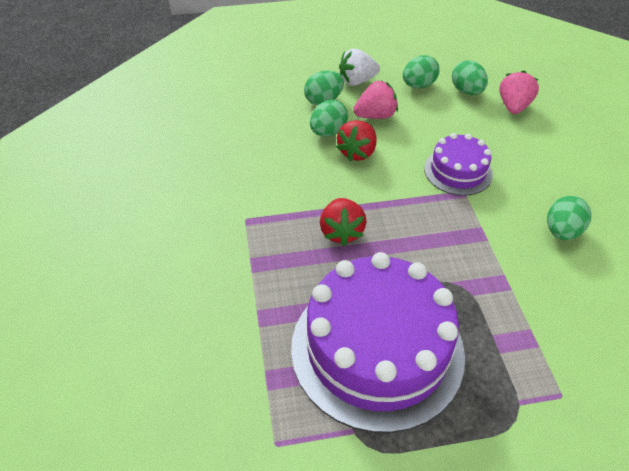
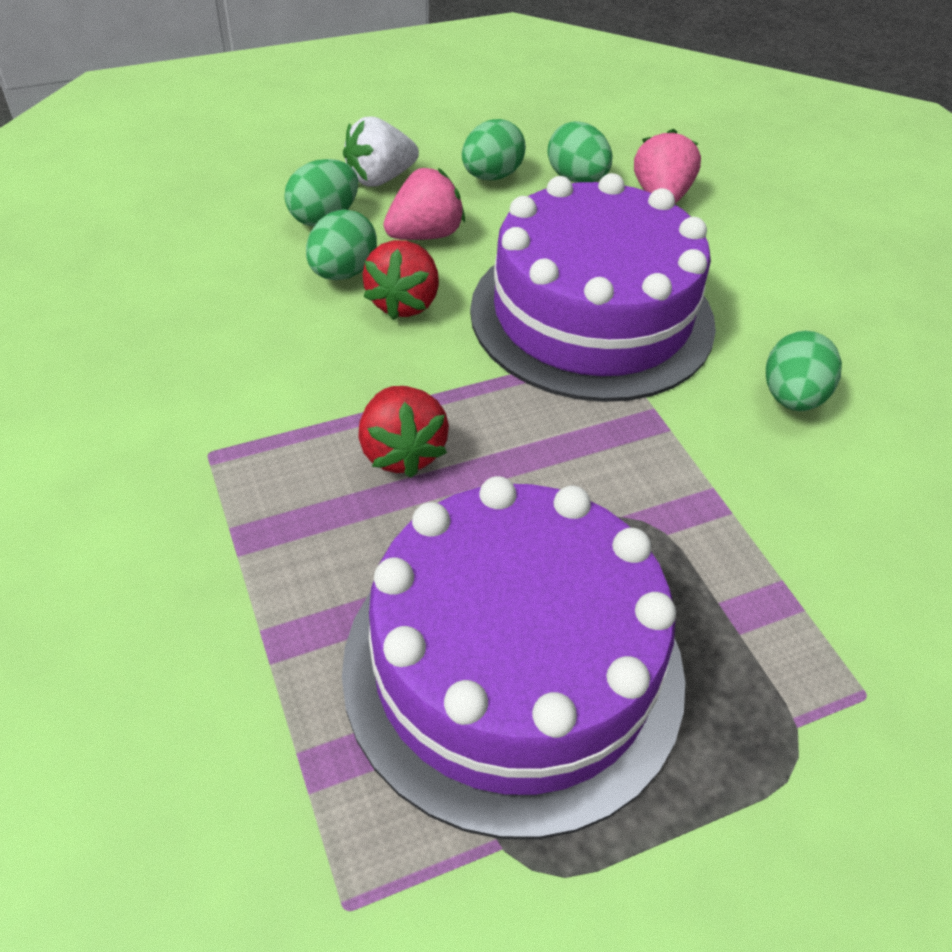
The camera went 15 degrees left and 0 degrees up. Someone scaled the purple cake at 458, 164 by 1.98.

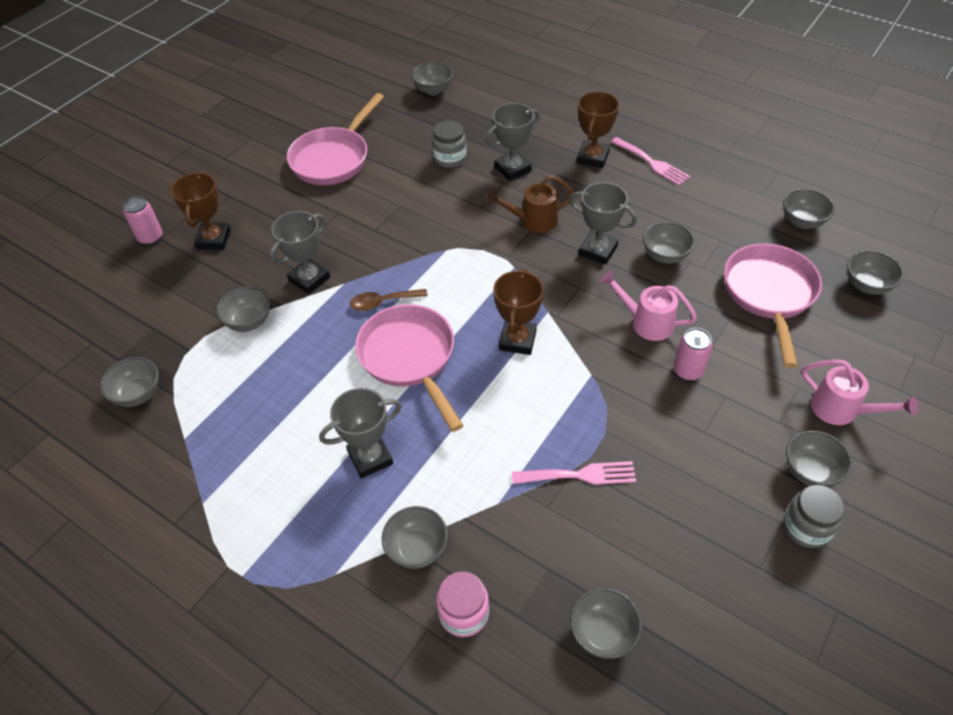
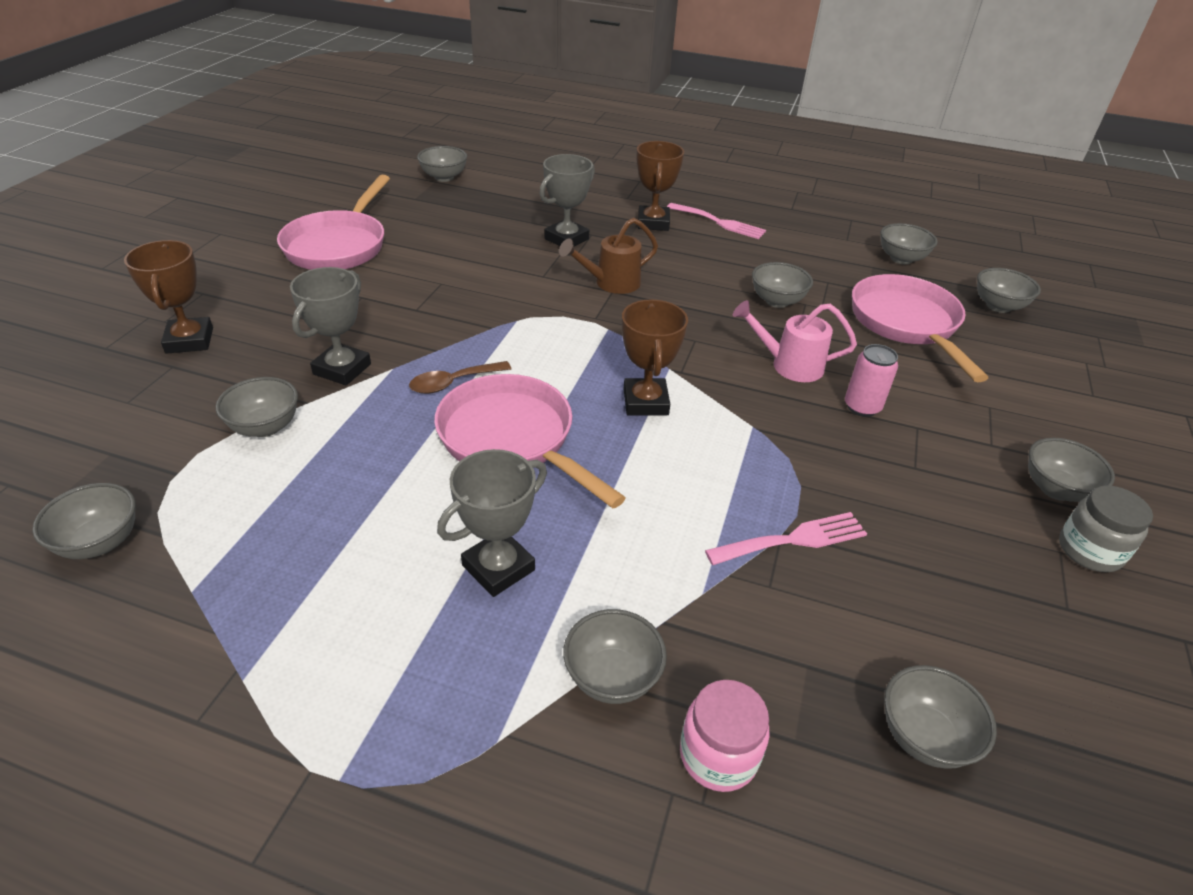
The camera went 20 degrees left and 10 degrees down. Someone took away the pink can at 142, 220. Someone took away the grey jar at 449, 144. Someone took away the grey trophy at 603, 223. Someone took away the pink watering can at 860, 392.

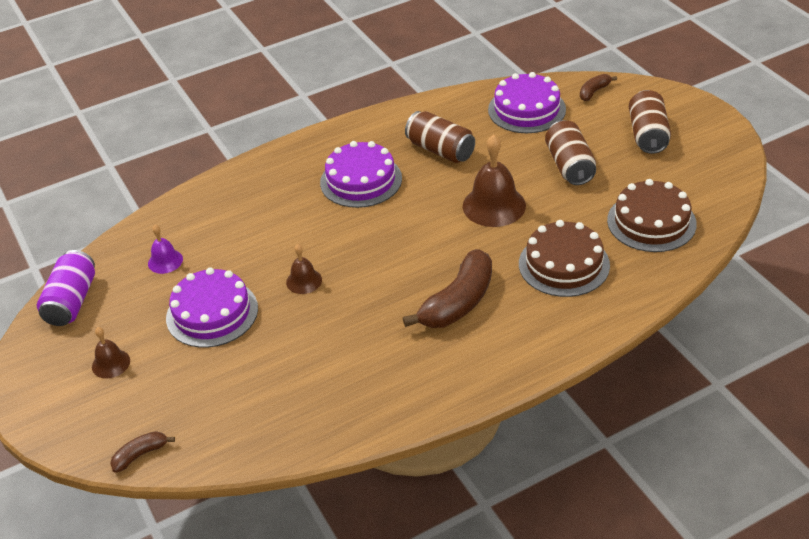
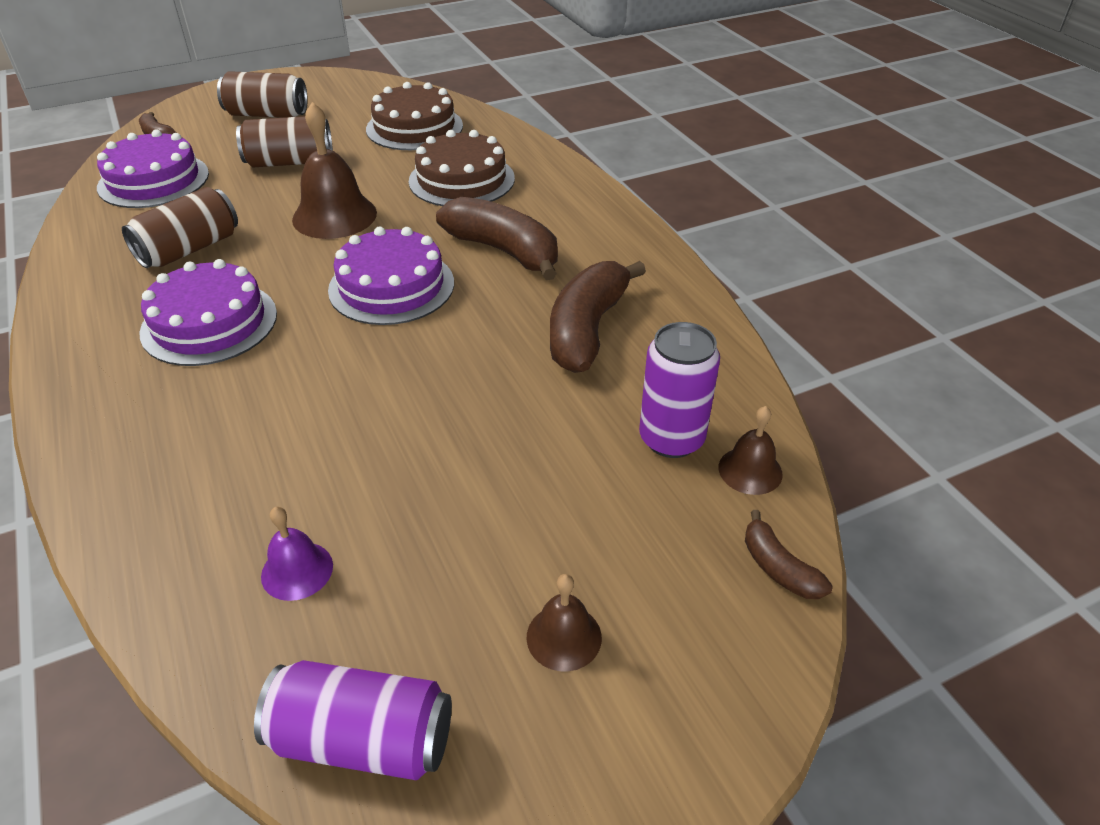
The camera went 90 degrees left and 0 degrees up. Someone carried the purple cake from 212, 308 to 391, 276. Someone carried the brown bell from 304, 269 to 750, 450. Someone put down the brown banana at 598, 317. Someone put down the purple can at 679, 390.

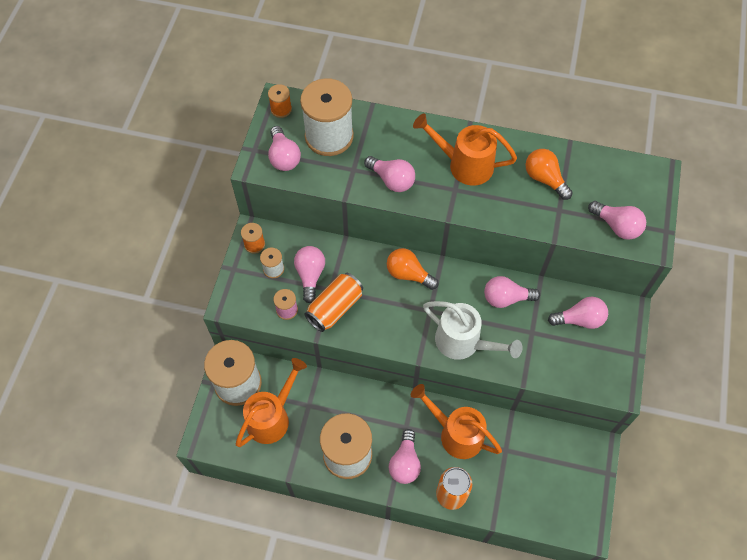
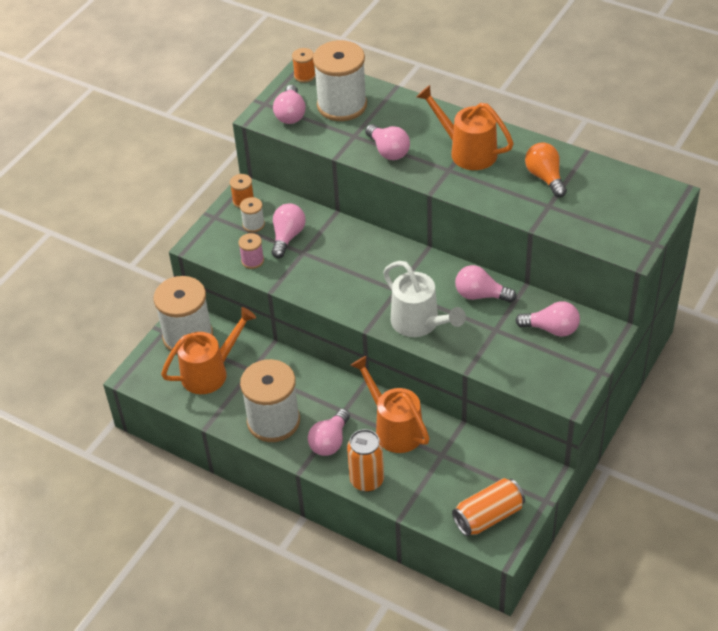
The camera went 20 degrees right and 15 degrees down. Someone carried the orange can from 333, 302 to 488, 507. Someone took away the orange light bulb at 413, 269. Someone took away the pink light bulb at 617, 220.

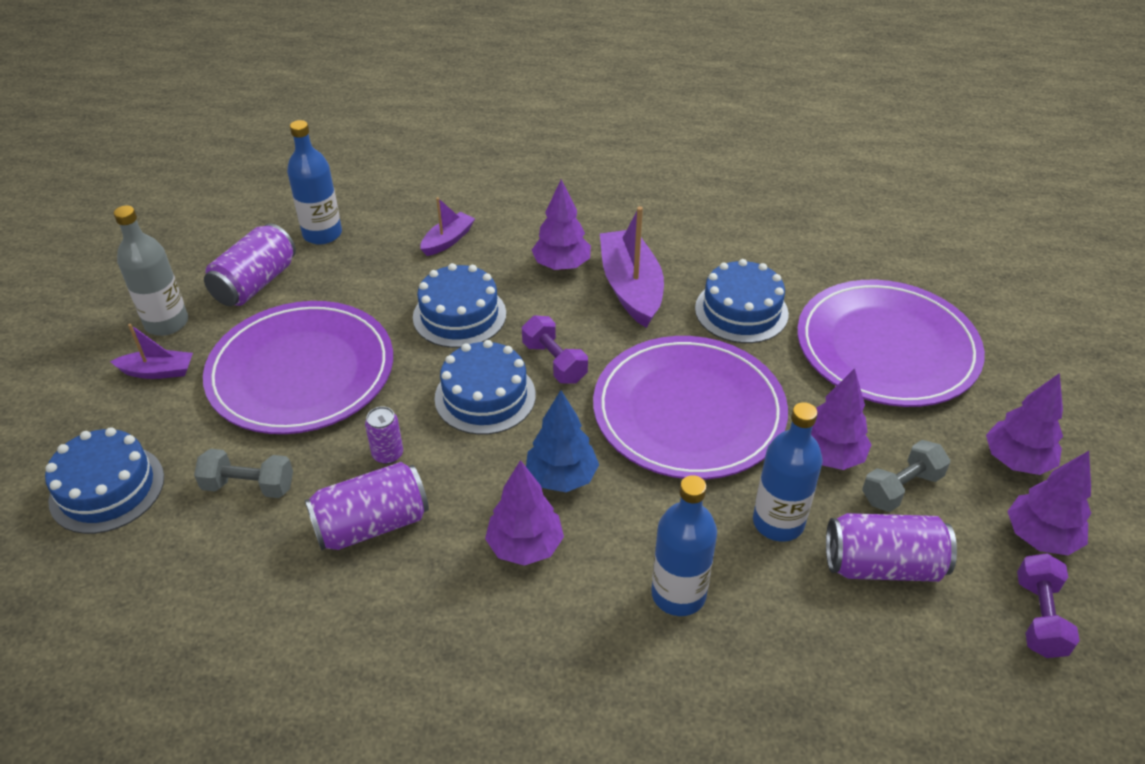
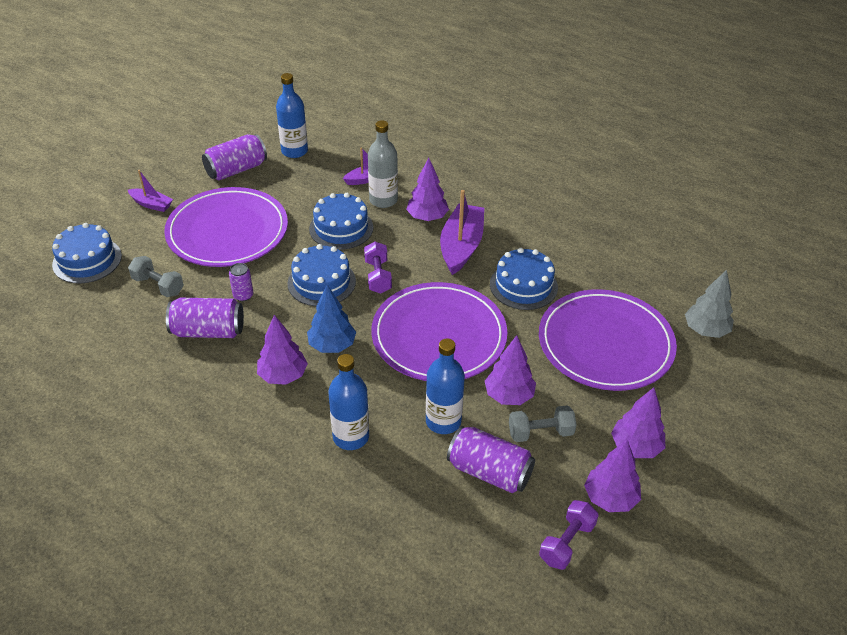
The camera went 25 degrees right and 0 degrees up. Someone carried the grey bottle from 151, 270 to 383, 164. Someone put down the grey tree at 709, 304.

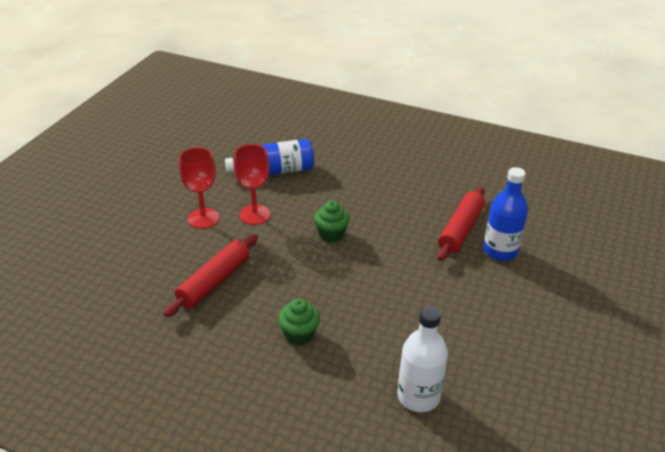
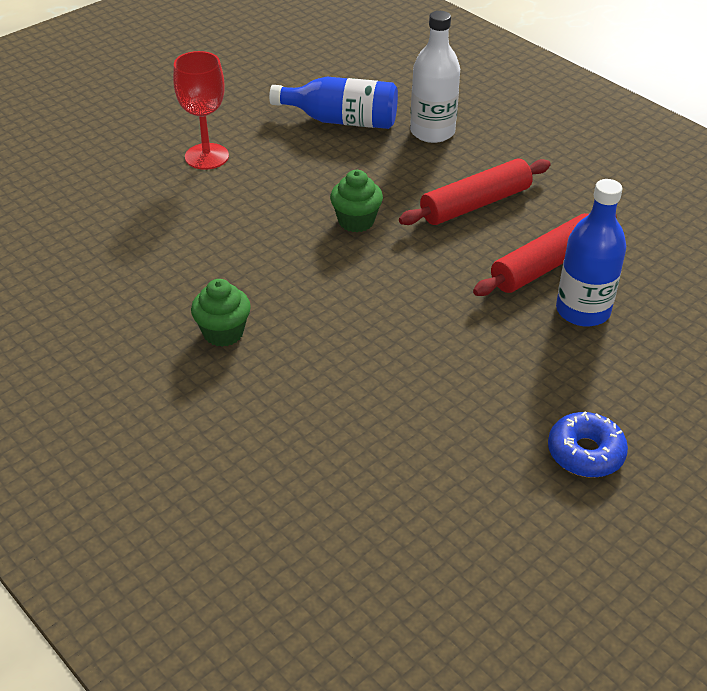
The camera went 25 degrees right and 5 degrees up. Someone carried the red rolling pin from 210, 275 to 475, 192. Someone took away the red goblet at 252, 184. Someone carried the white bottle from 423, 359 to 435, 77. Someone put down the blue donut at 588, 444.

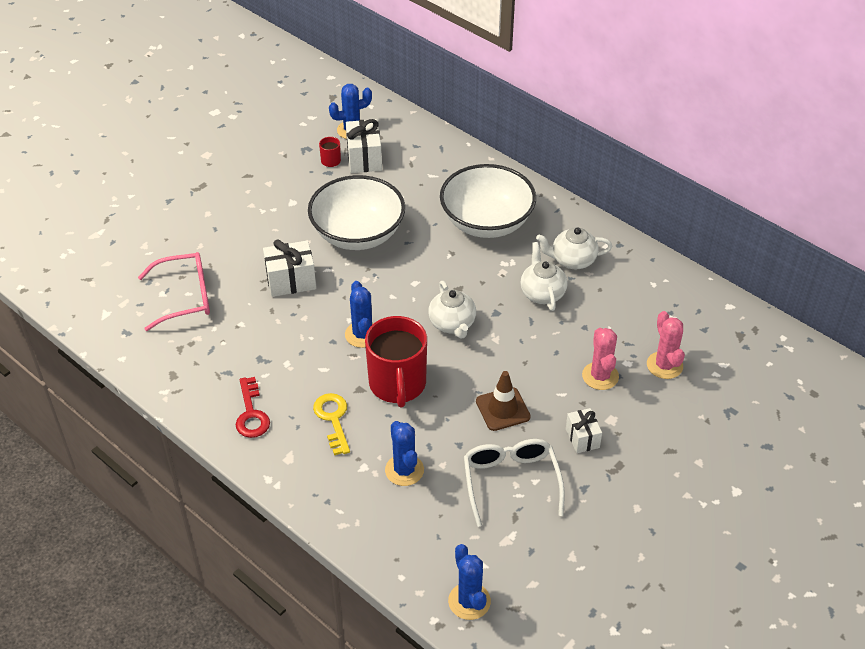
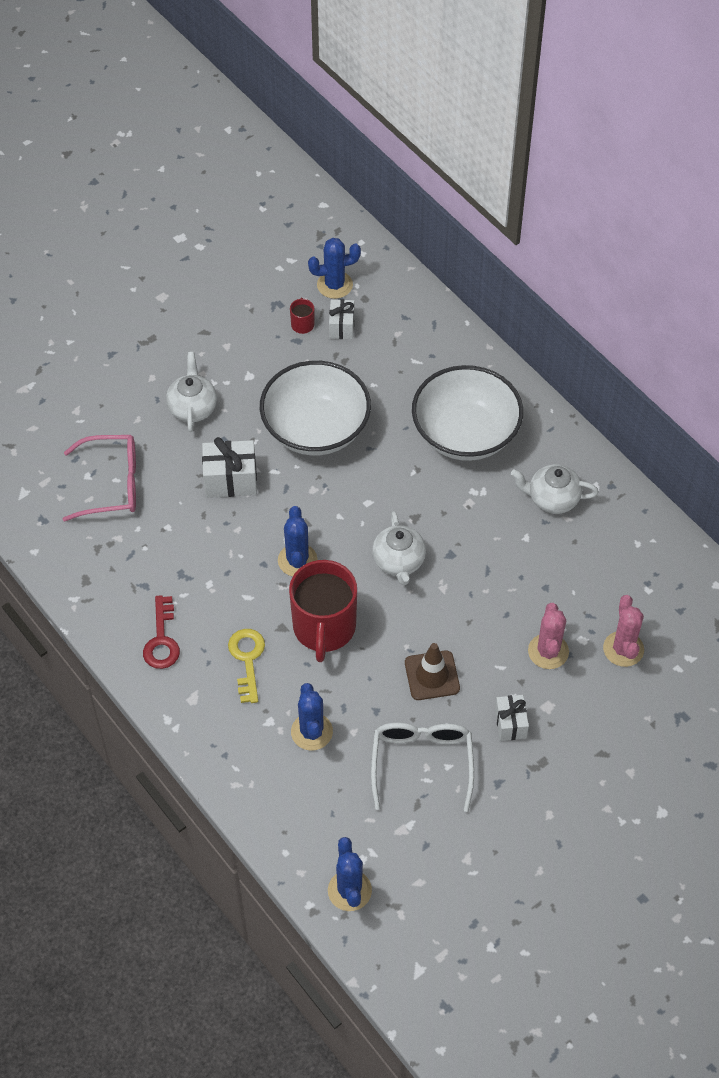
The camera went 10 degrees right and 10 degrees up. Someone scaled the white gift at 364, 146 by 0.64. Someone carried the white teapot from 544, 276 to 191, 392.

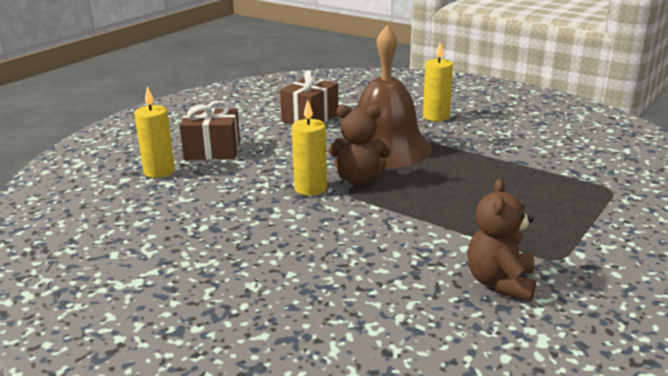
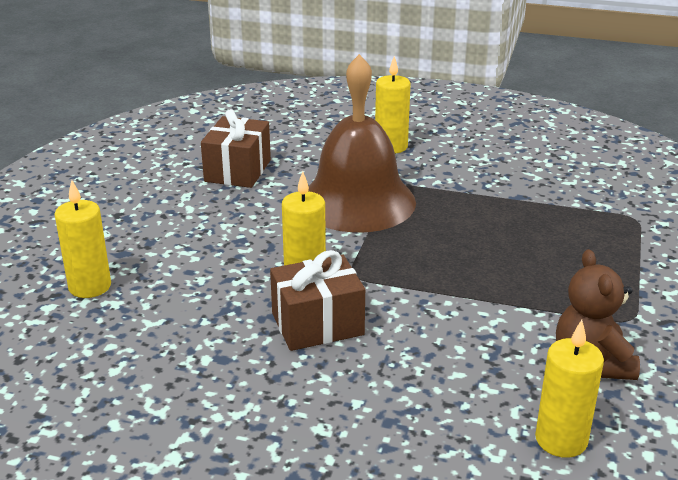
The camera went 20 degrees left and 5 degrees up. Someone carried the brown gift from 209, 130 to 317, 300. Someone took away the brown teddy bear at 359, 145. Someone put down the yellow candle at 569, 389.

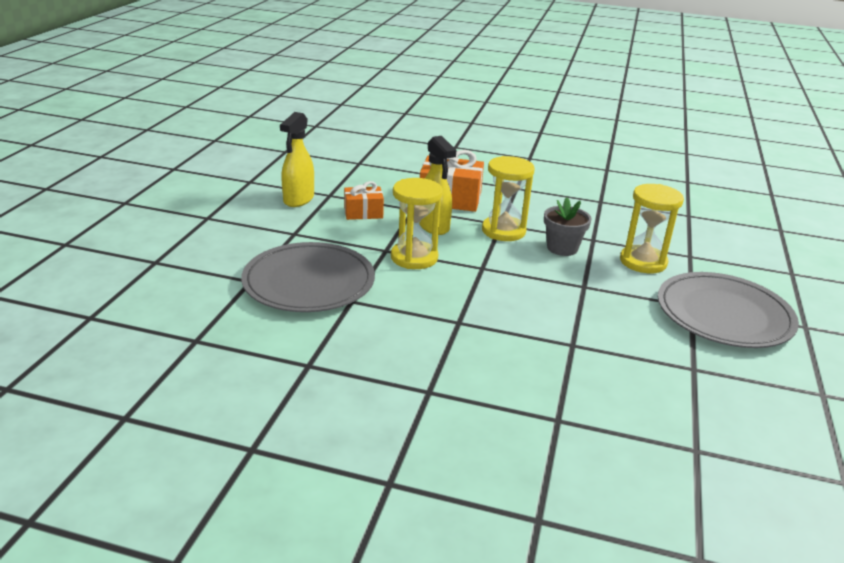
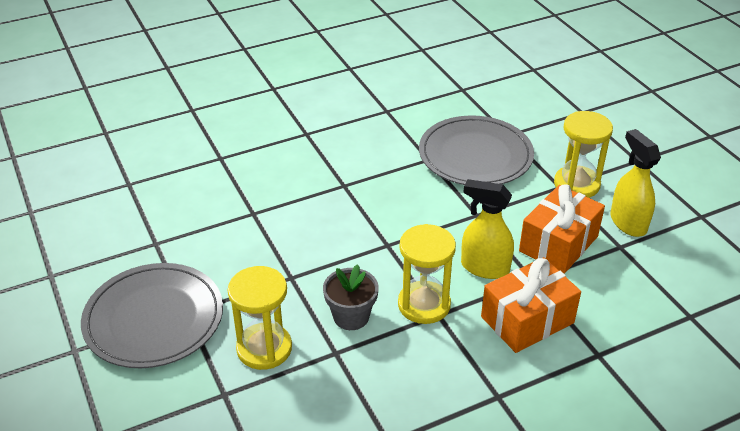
The camera went 140 degrees right and 10 degrees up. Someone scaled the orange gift at 364, 200 by 1.66. Someone carried the yellow hourglass from 417, 223 to 583, 154.

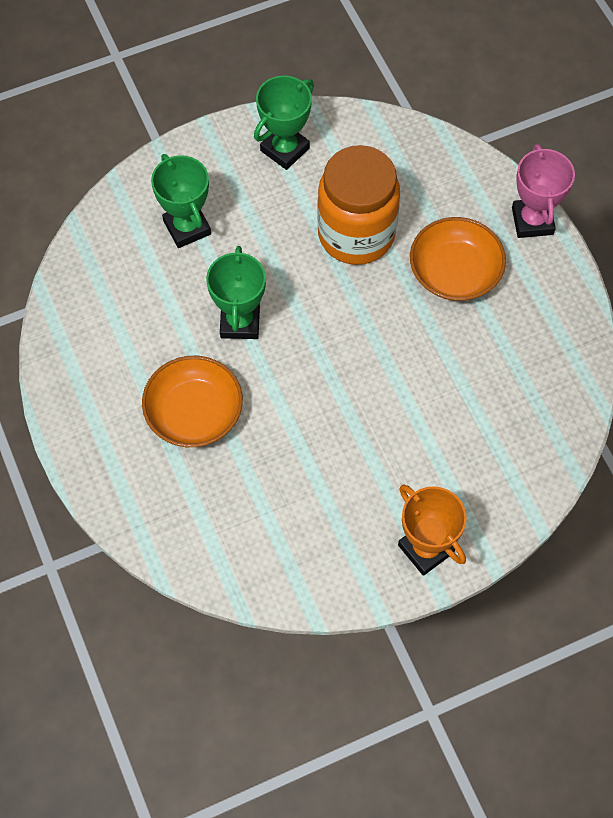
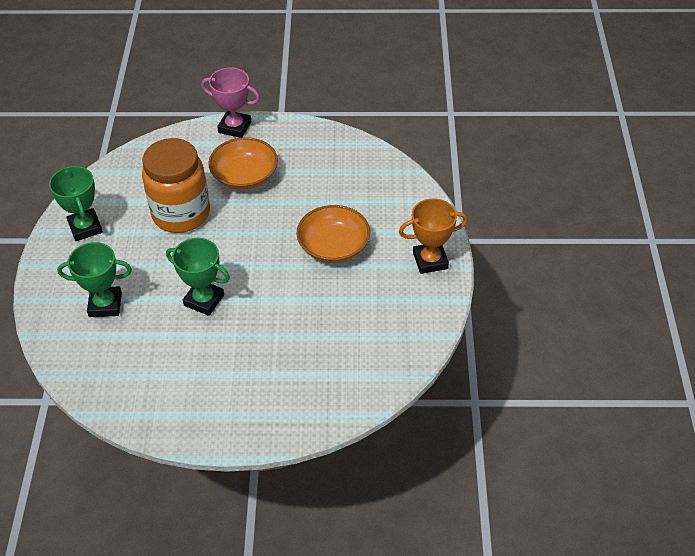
The camera went 65 degrees left and 15 degrees down. Someone carried the orange bowl from 192, 401 to 333, 234.

